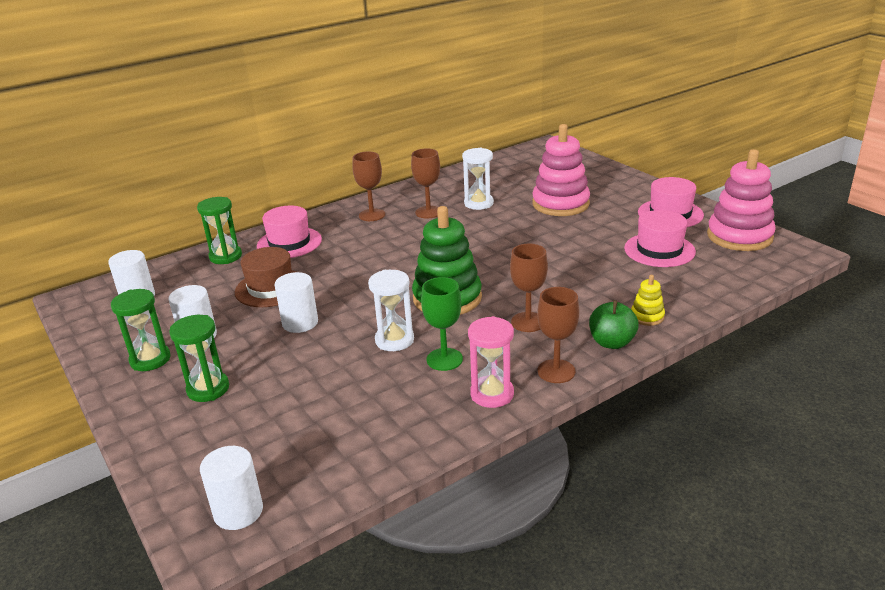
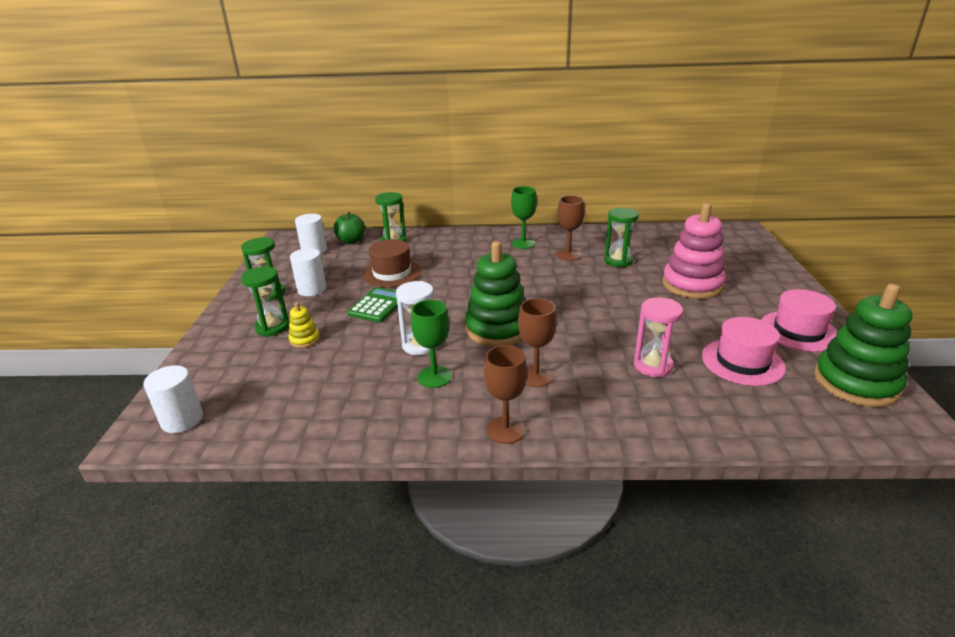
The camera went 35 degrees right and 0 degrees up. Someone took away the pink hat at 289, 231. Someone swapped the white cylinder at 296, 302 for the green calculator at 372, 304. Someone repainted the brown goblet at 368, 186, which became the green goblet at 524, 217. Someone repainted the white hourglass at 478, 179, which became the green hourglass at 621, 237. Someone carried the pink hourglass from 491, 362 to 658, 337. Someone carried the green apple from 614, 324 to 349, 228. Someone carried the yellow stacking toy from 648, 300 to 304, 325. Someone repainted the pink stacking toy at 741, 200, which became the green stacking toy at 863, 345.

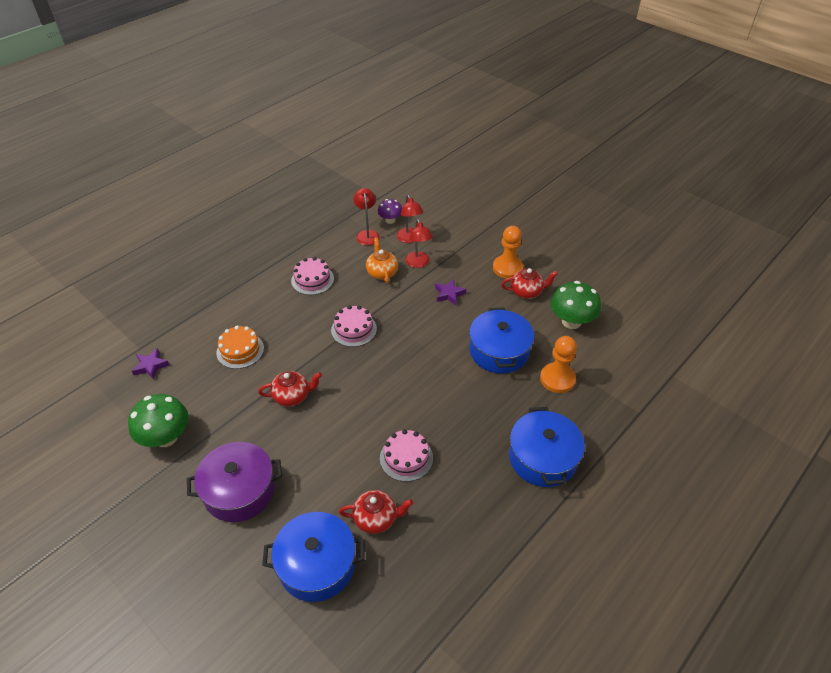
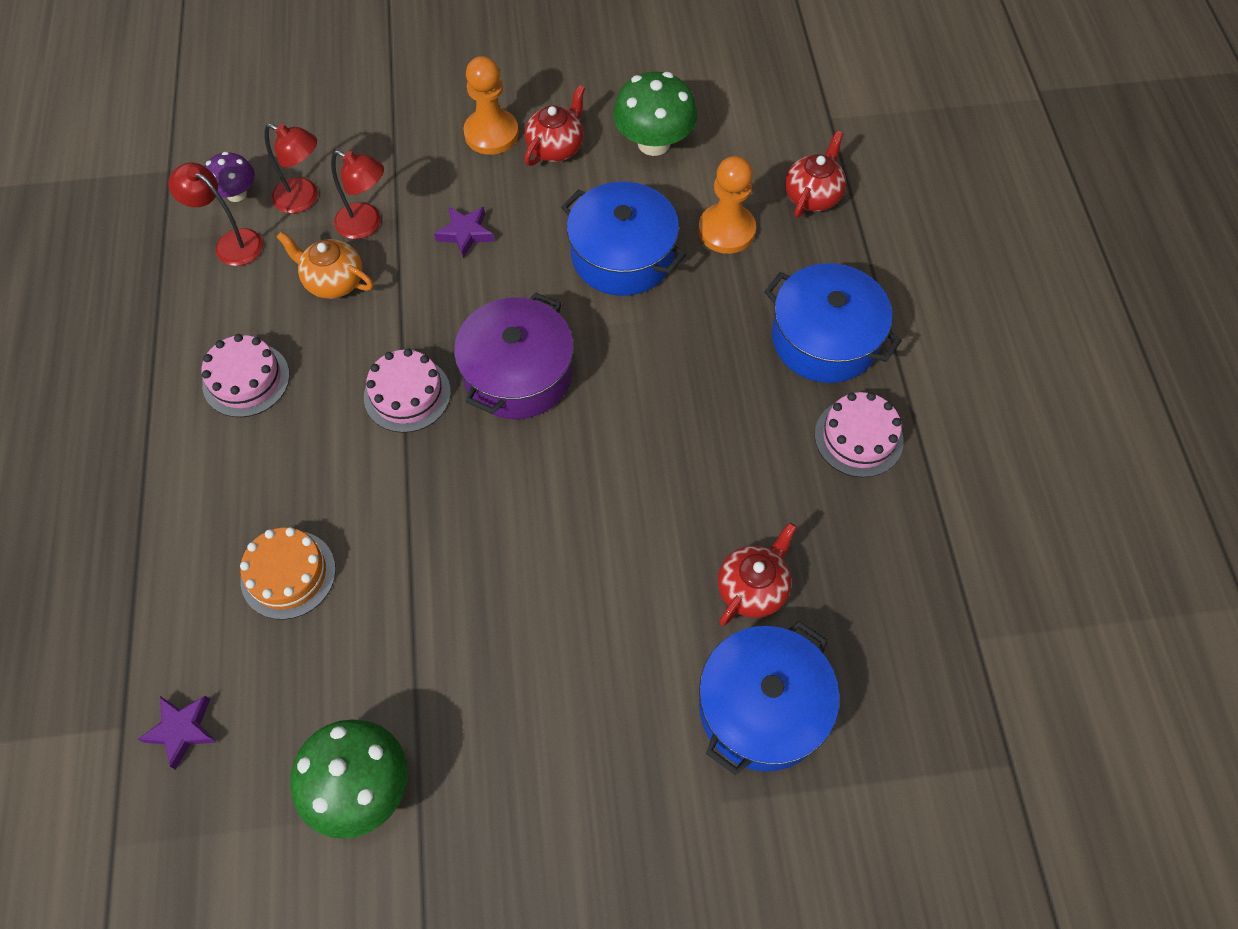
The camera went 50 degrees left and 15 degrees up. Someone carried the purple pot from 234, 482 to 514, 355. Someone carried the red teapot from 290, 389 to 815, 174. Someone carried the pink cake from 406, 455 to 859, 435.

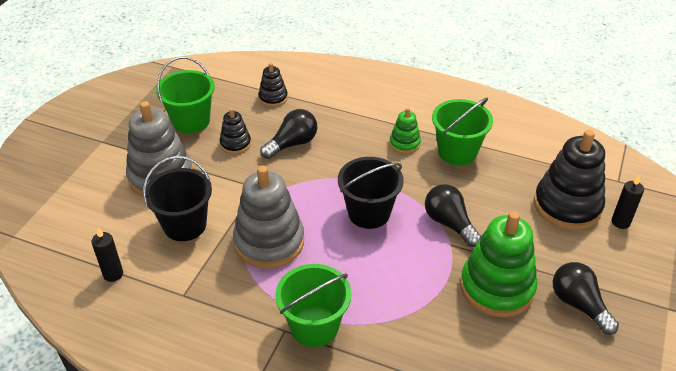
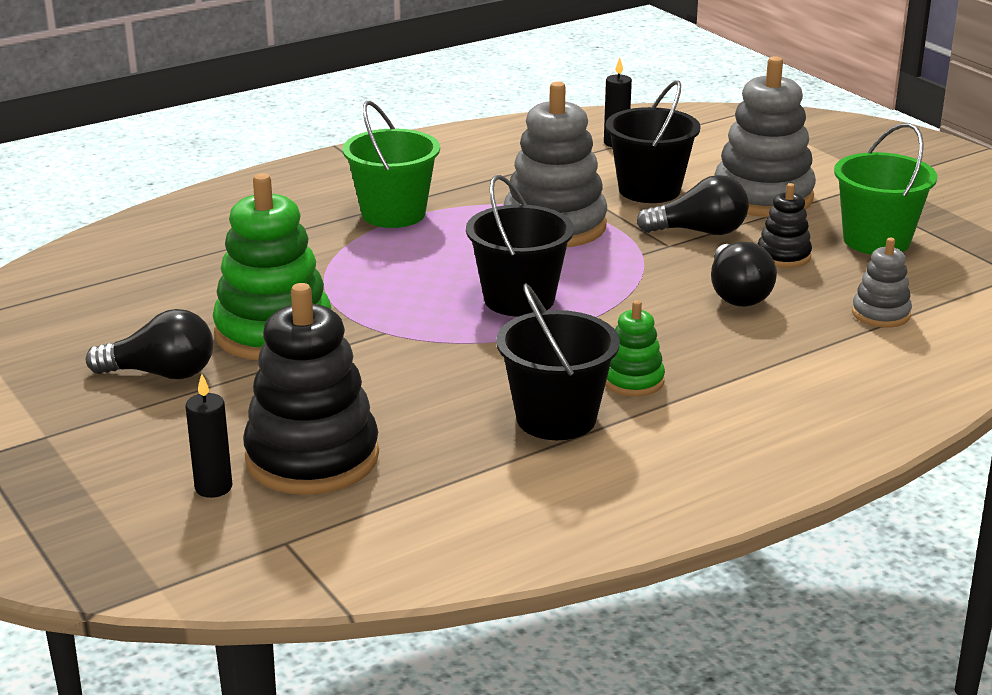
The camera went 125 degrees right and 15 degrees down. Someone repainted the black stacking toy at 273, 85, which became the grey stacking toy at 882, 283. Someone carried the black light bulb from 453, 215 to 692, 205. Someone repainted the green bucket at 462, 131, which became the black bucket at 558, 362.

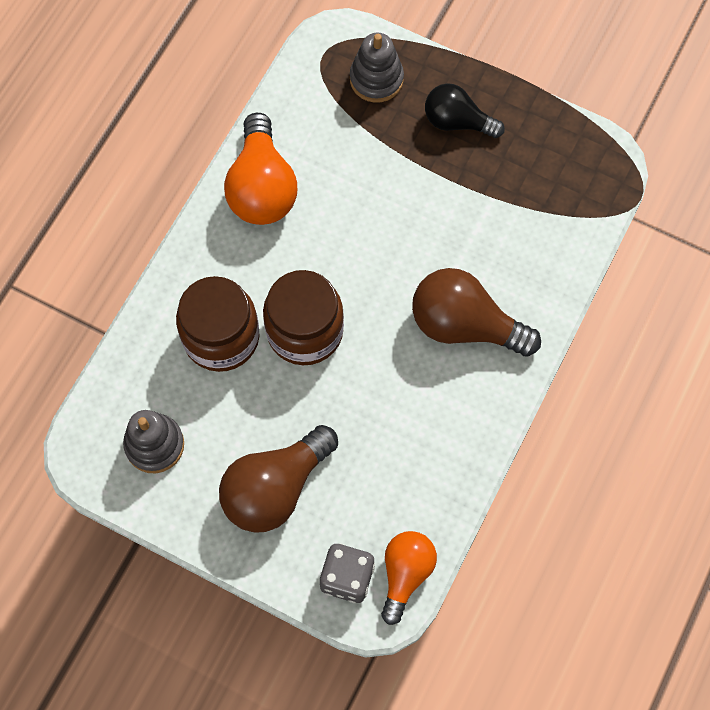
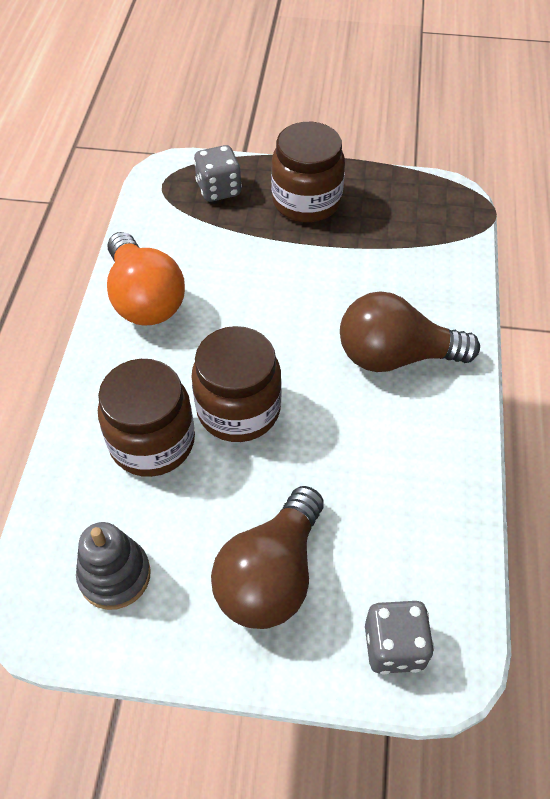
The camera went 20 degrees left and 15 degrees down. Someone swapped the grey stacking toy at 377, 67 for the grey dice at 218, 173. Someone took away the orange light bulb at 409, 578. Someone swapped the black light bulb at 465, 110 for the brown jar at 308, 172.

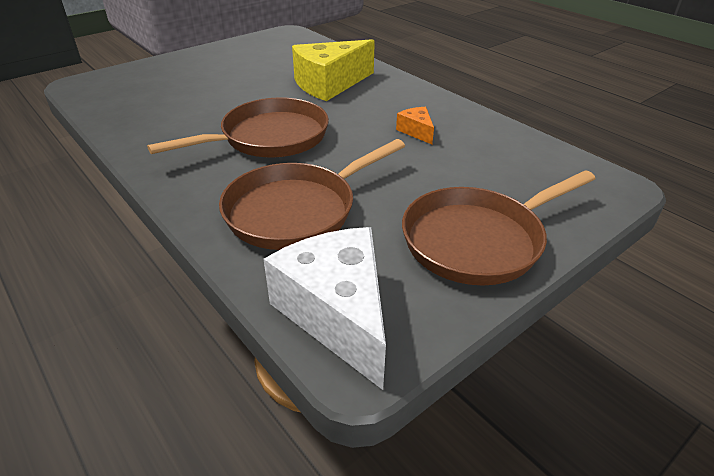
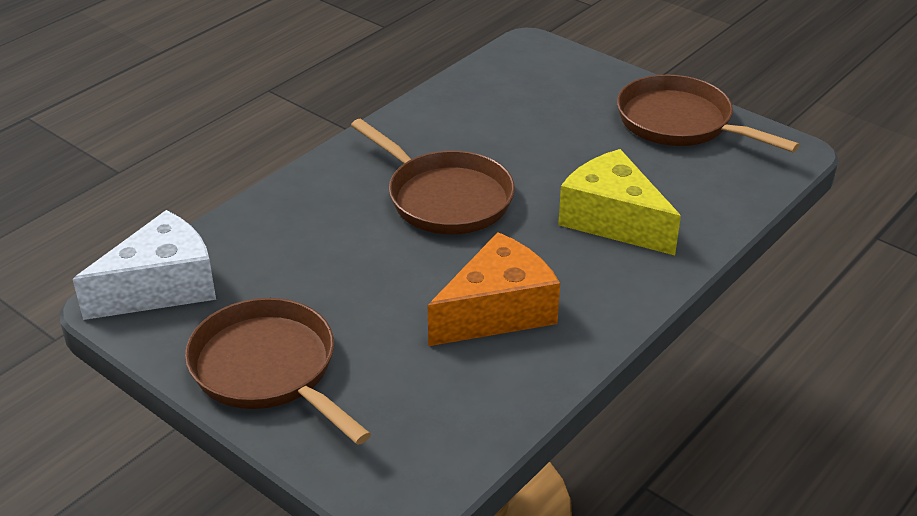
The camera went 80 degrees right and 0 degrees up. Someone carried the brown pan from 312, 194 to 708, 113. Someone scaled the orange cheese at 415, 125 by 2.18.

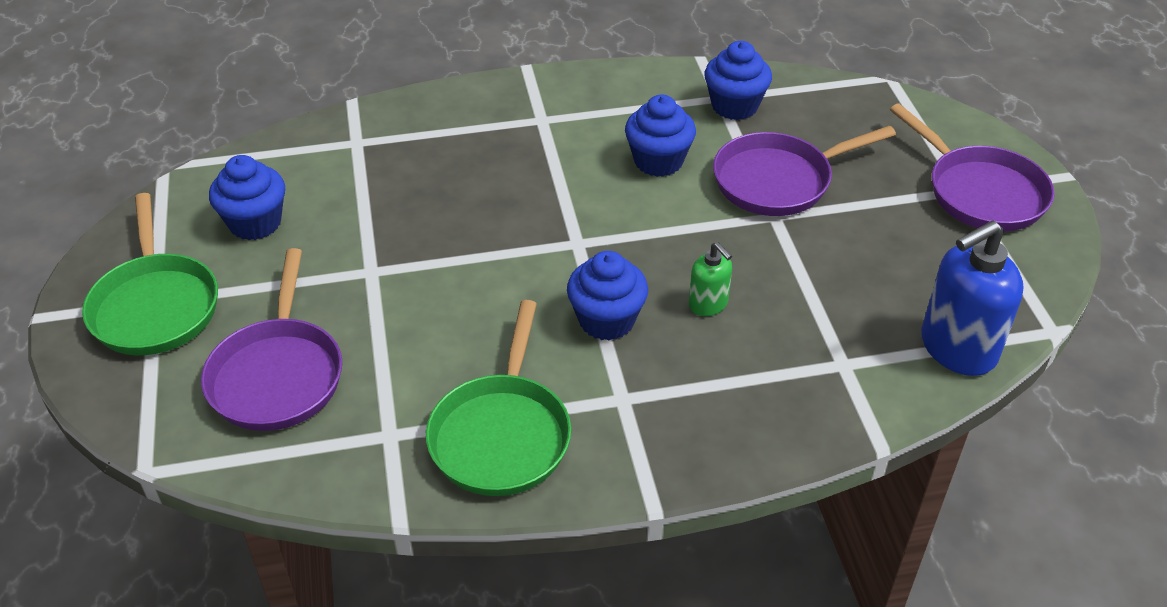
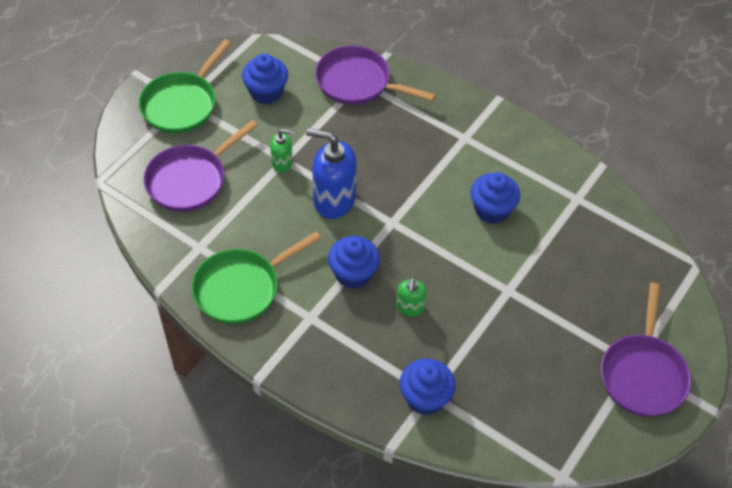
The camera went 45 degrees right and 10 degrees up. Someone carried the blue cupcake from 738, 80 to 427, 387. Someone carried the purple pan from 804, 171 to 375, 75. Someone carried the blue soap dispenser from 972, 298 to 331, 173. Someone put down the green soap dispenser at 282, 151.

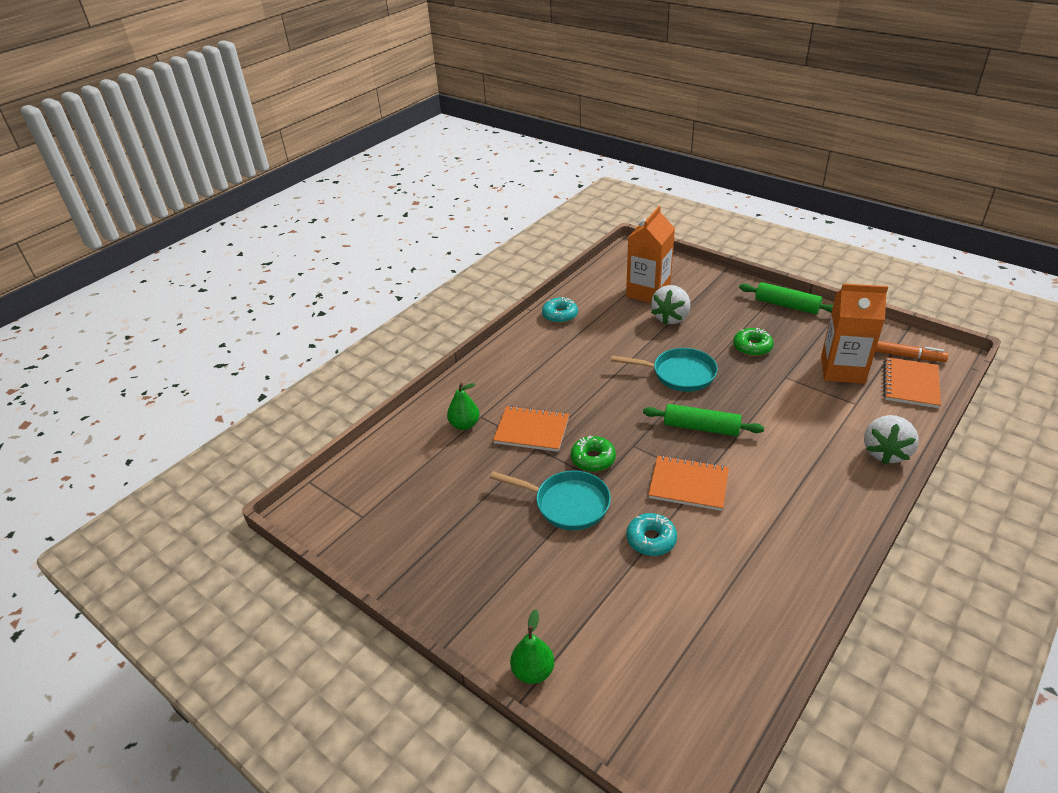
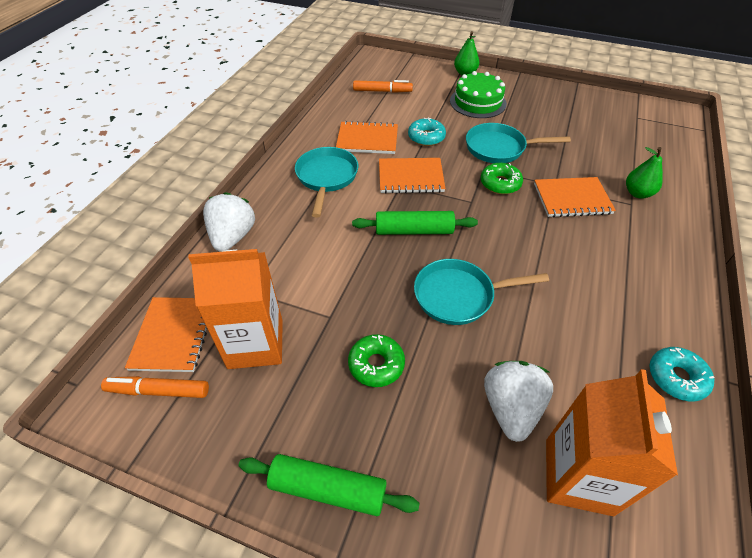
The camera went 160 degrees right and 10 degrees up. Someone put down the turquoise pan at 326, 182. Someone put down the orange notebook at 367, 137. Someone put down the orange marker at 383, 86. Someone put down the green cake at 478, 94.

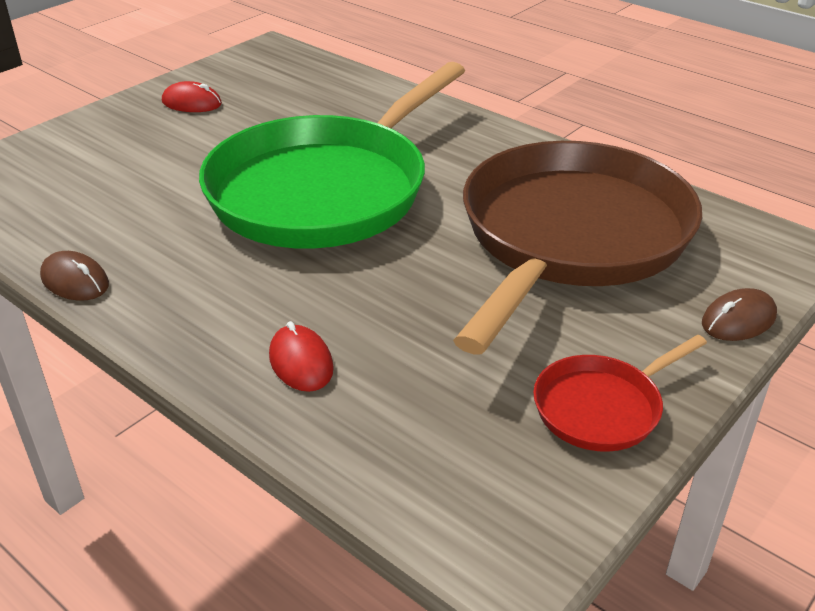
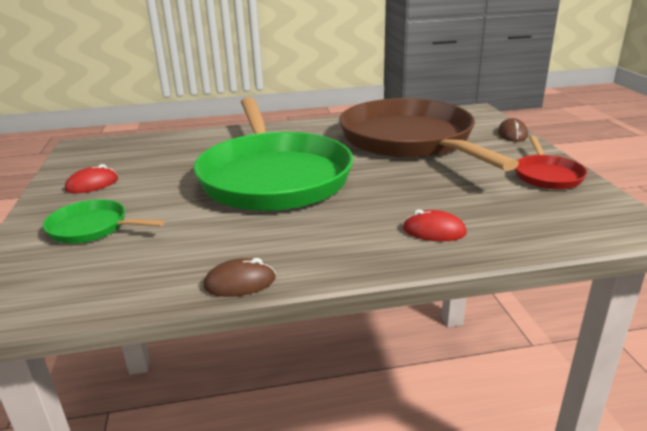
The camera went 50 degrees left and 10 degrees down. Someone put down the green pan at 104, 221.

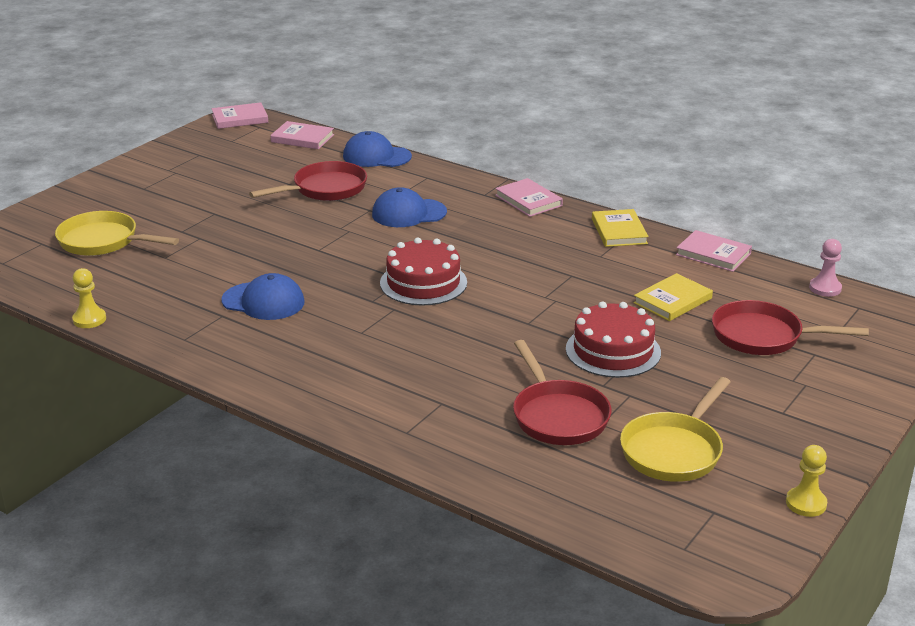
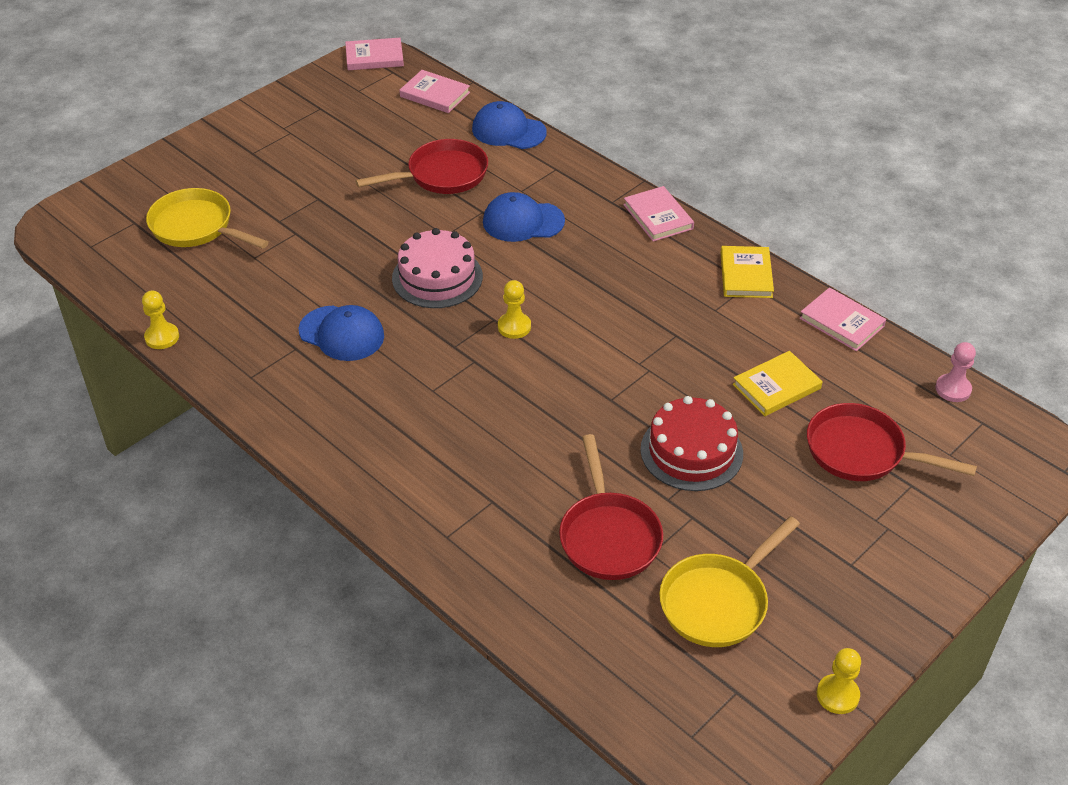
The camera went 10 degrees right and 15 degrees up. Someone swapped the red cake at 423, 272 for the yellow pawn at 514, 309. Someone put down the pink cake at 437, 268.

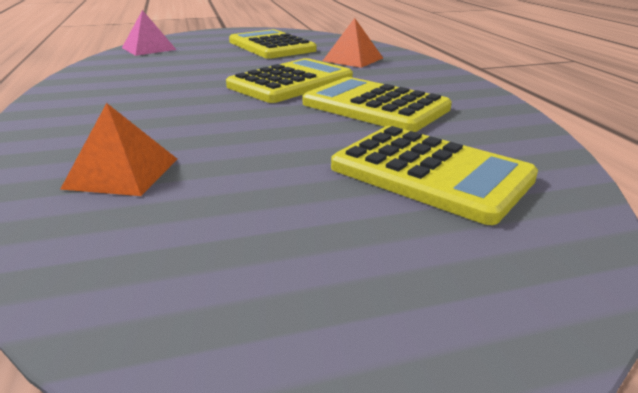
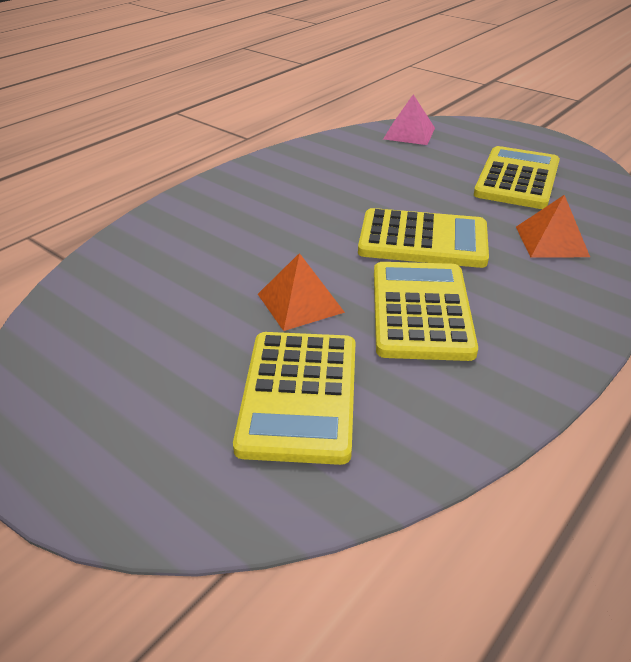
The camera went 55 degrees right and 10 degrees up. Someone carried the orange pyramid from 118, 149 to 301, 292.

